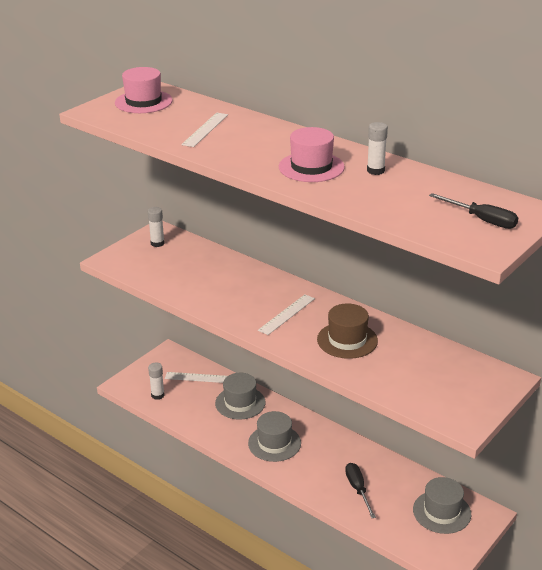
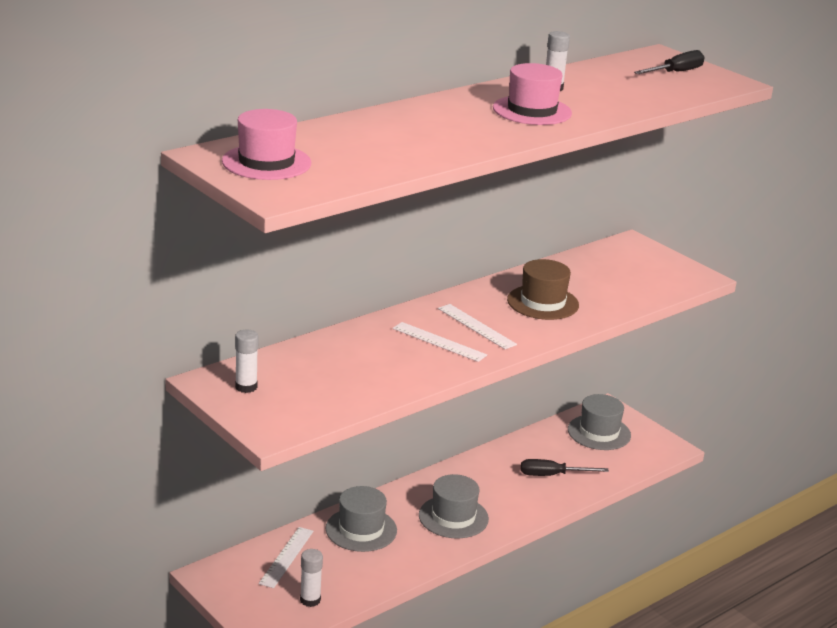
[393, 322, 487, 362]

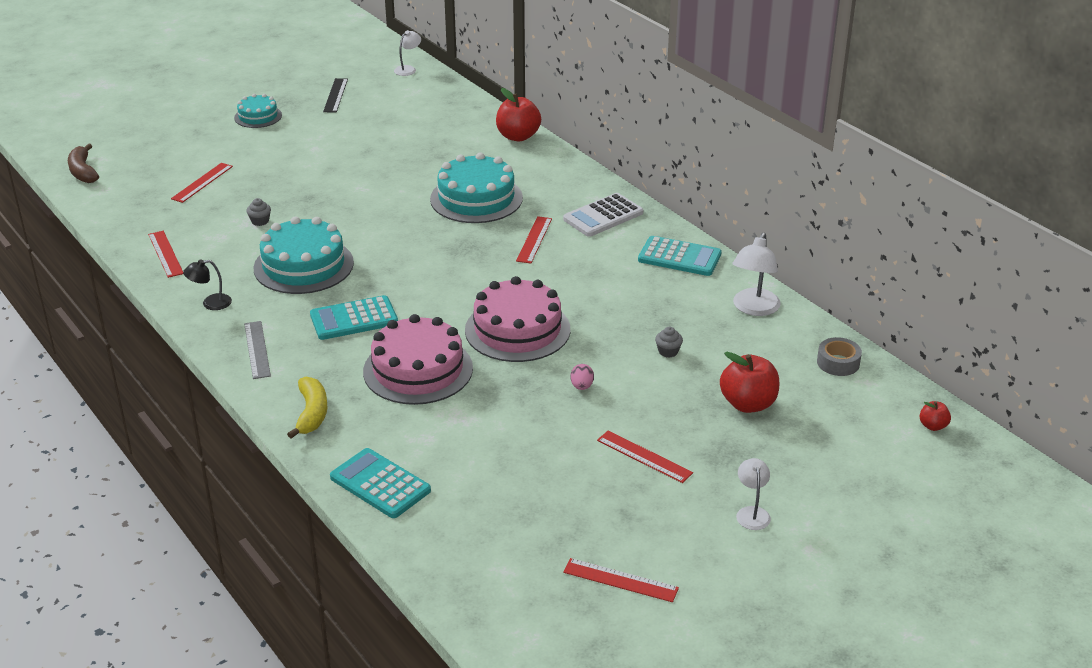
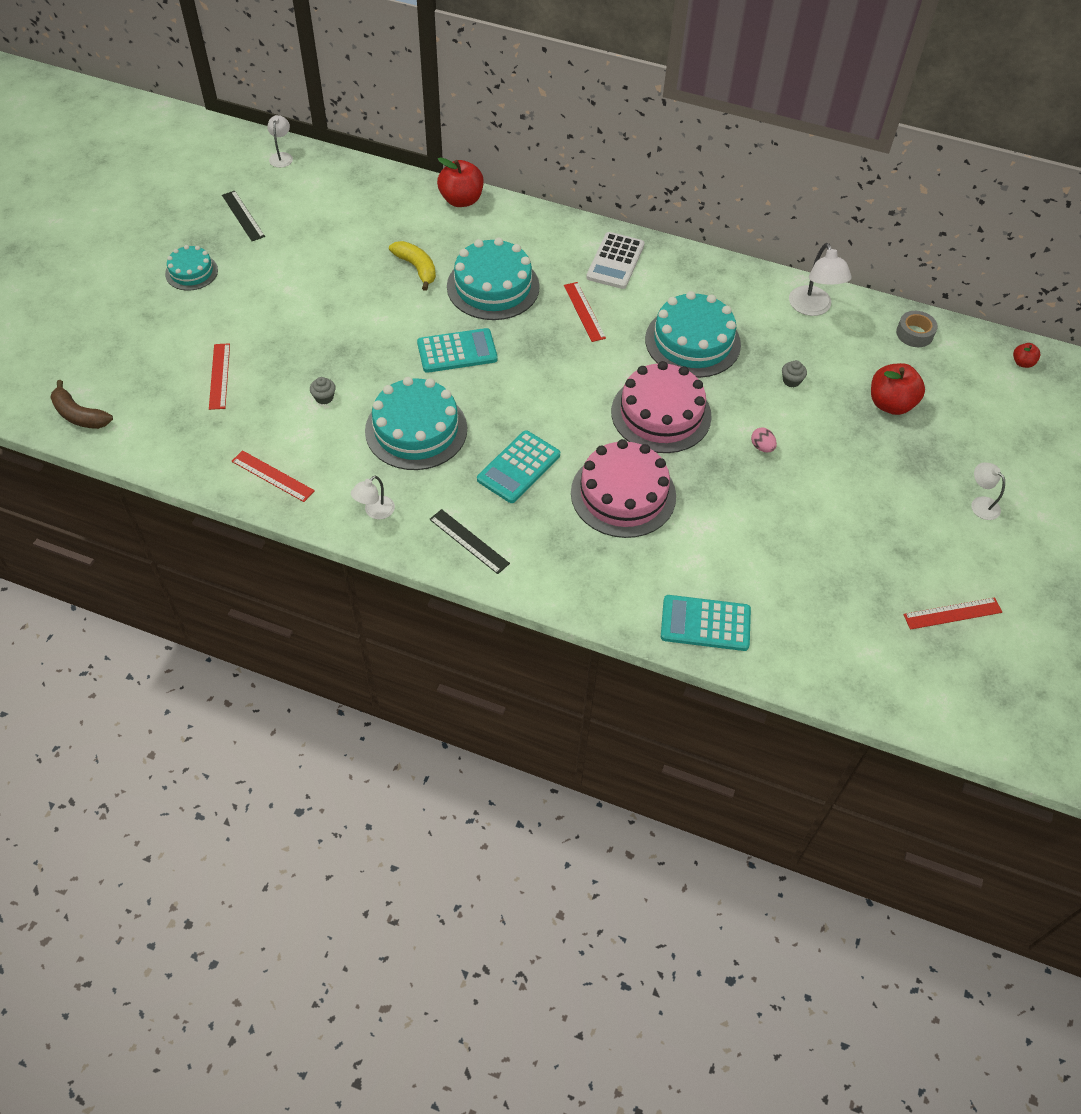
[351, 476, 395, 519]
[389, 241, 436, 291]
[417, 328, 498, 373]
[429, 509, 510, 574]
[645, 291, 741, 378]
[597, 431, 693, 483] (first image)

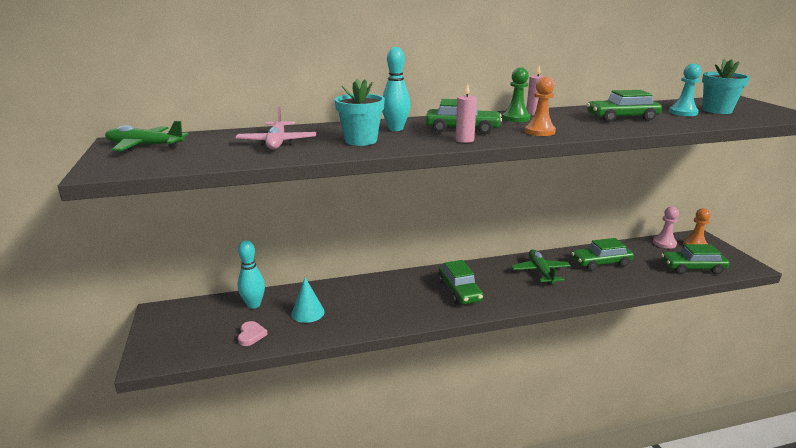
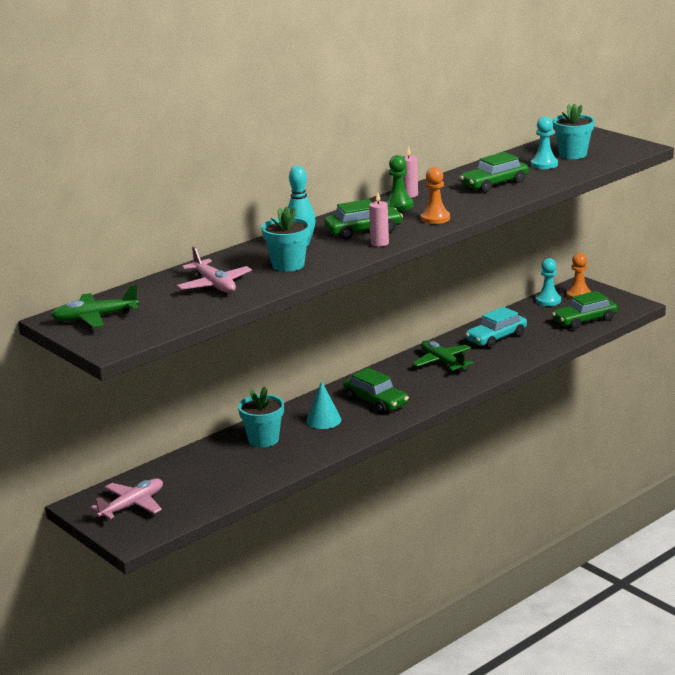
[90, 478, 163, 519]
[238, 386, 284, 447]
[306, 381, 341, 429]
[465, 307, 527, 348]
[536, 258, 561, 306]
[238, 240, 265, 309] (first image)
[238, 321, 268, 346] (first image)

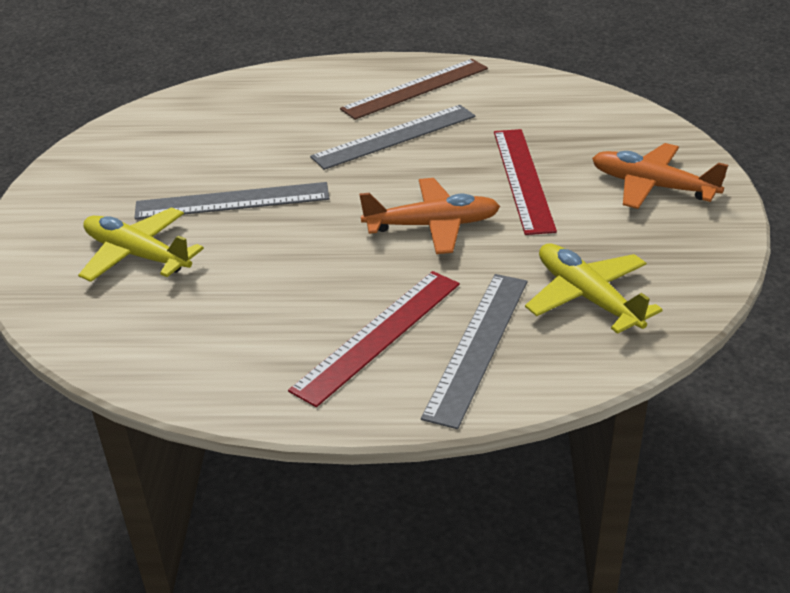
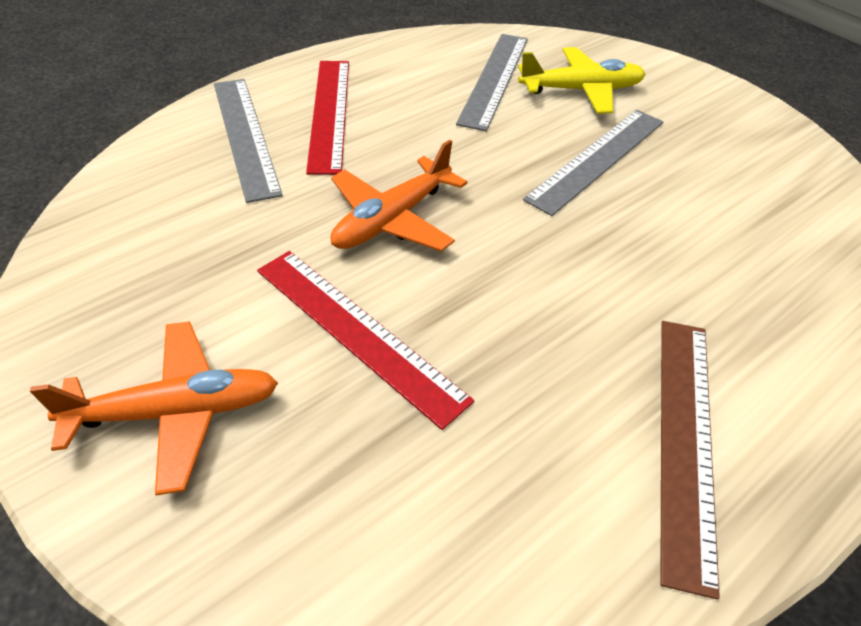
[456, 34, 528, 131]
[525, 243, 663, 334] (first image)

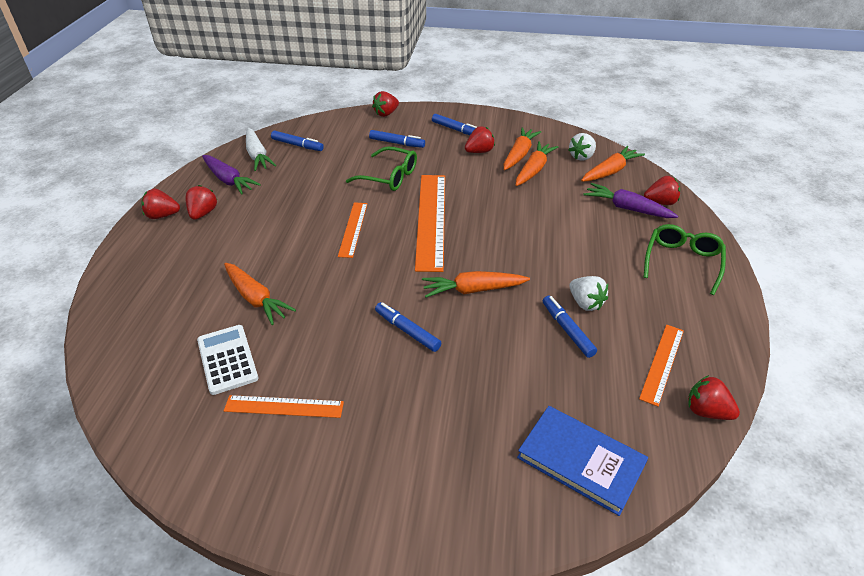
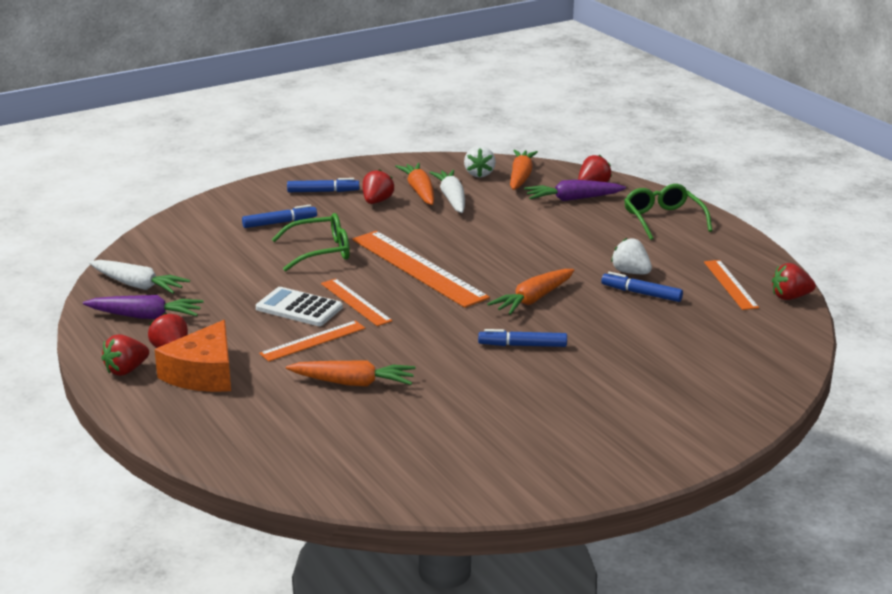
[155, 320, 231, 392]
[256, 287, 343, 326]
[259, 320, 365, 362]
[429, 170, 465, 213]
[611, 238, 652, 274]
[271, 130, 324, 151] (first image)
[372, 91, 399, 117] (first image)
[517, 406, 648, 516] (first image)

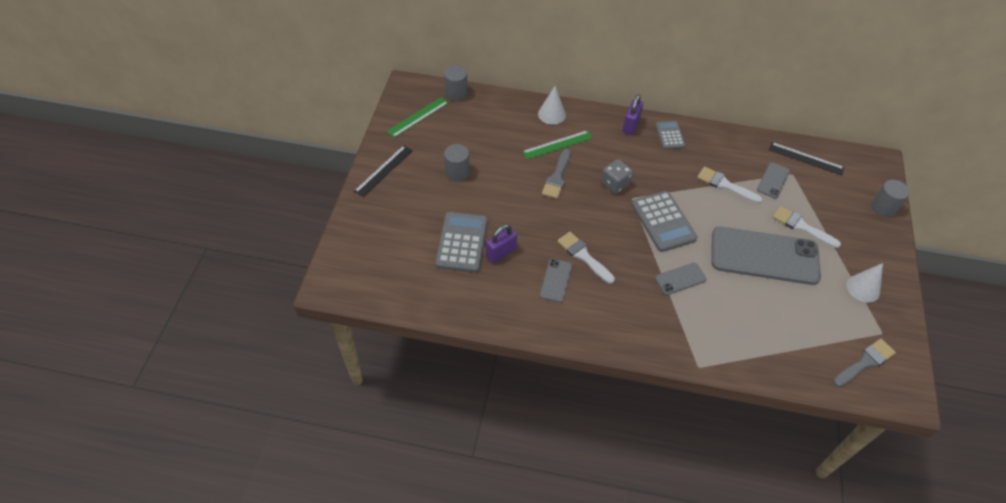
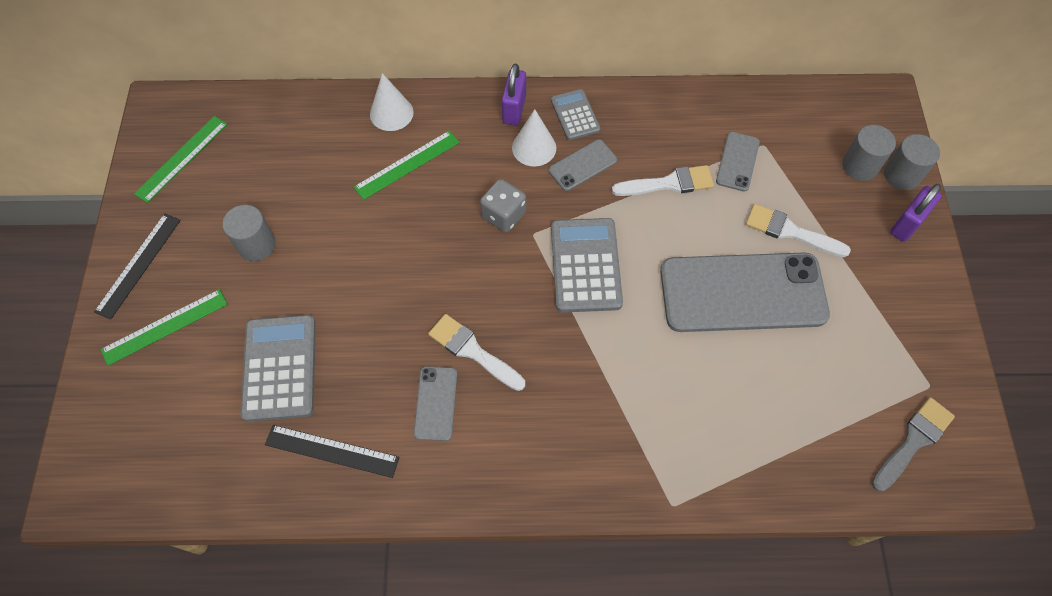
[101, 289, 228, 366]
[265, 425, 399, 478]
[512, 109, 556, 166]
[549, 139, 617, 191]
[551, 218, 623, 312]
[612, 165, 714, 196]
[842, 125, 896, 181]
[890, 184, 942, 242]
[542, 149, 571, 199] (first image)

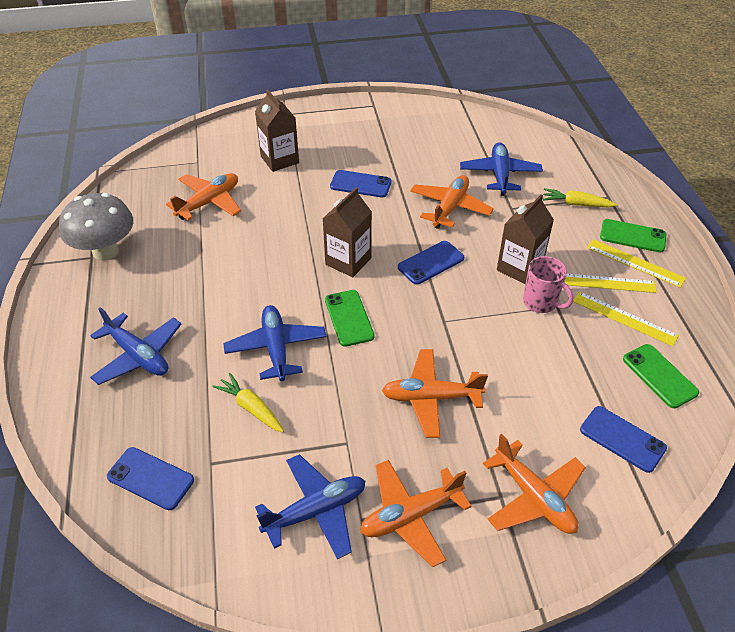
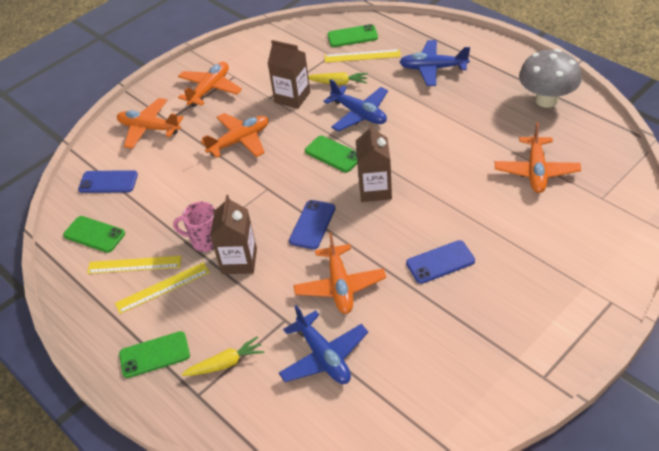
[267, 40, 310, 109]
[325, 49, 401, 63]
[328, 24, 378, 47]
[255, 454, 365, 559] (first image)

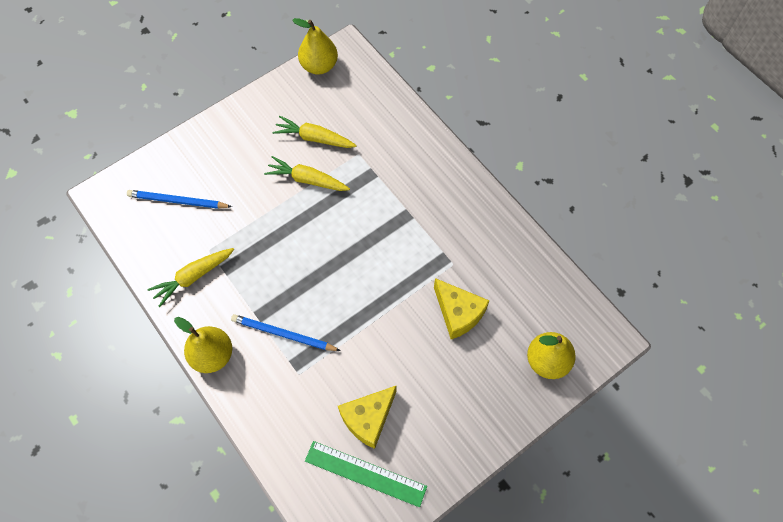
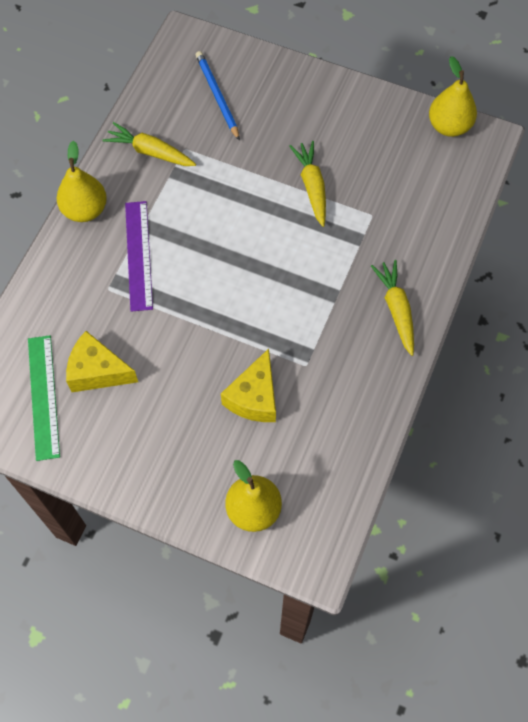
[125, 201, 153, 312]
[371, 260, 414, 356]

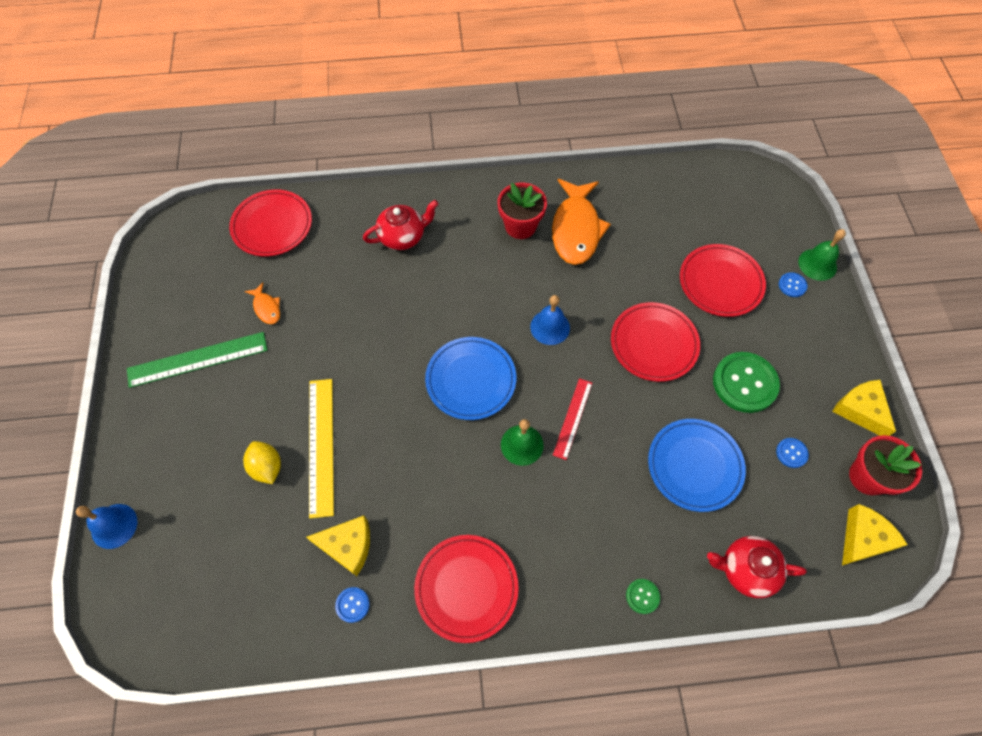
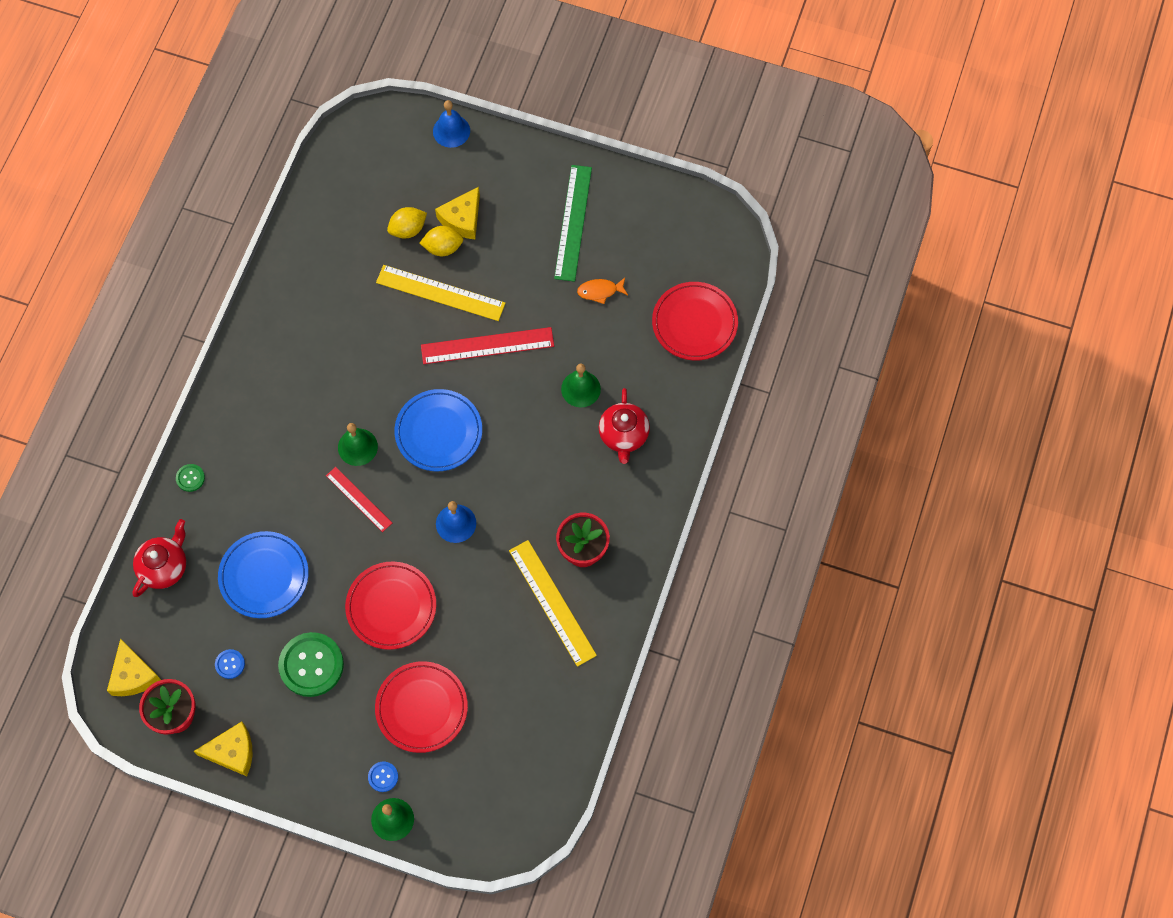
[387, 207, 427, 239]
[421, 327, 554, 364]
[435, 187, 480, 239]
[509, 540, 597, 667]
[561, 364, 601, 407]
[335, 587, 370, 623] (first image)
[414, 535, 519, 643] (first image)

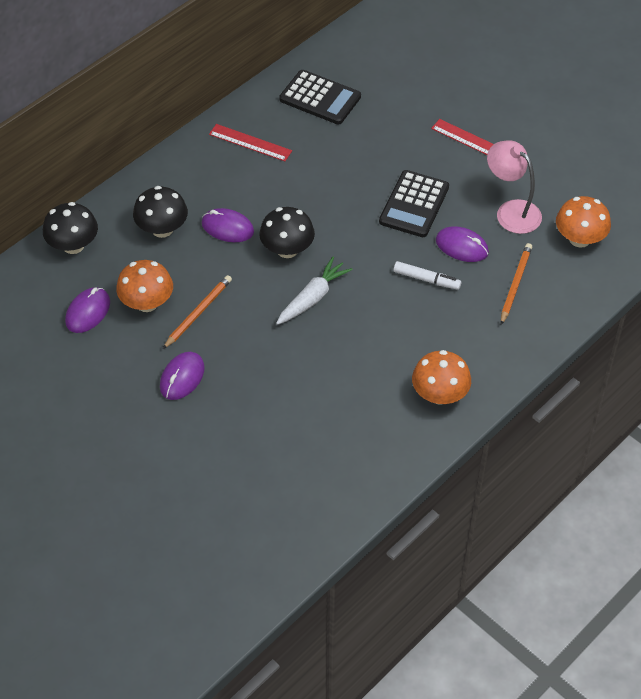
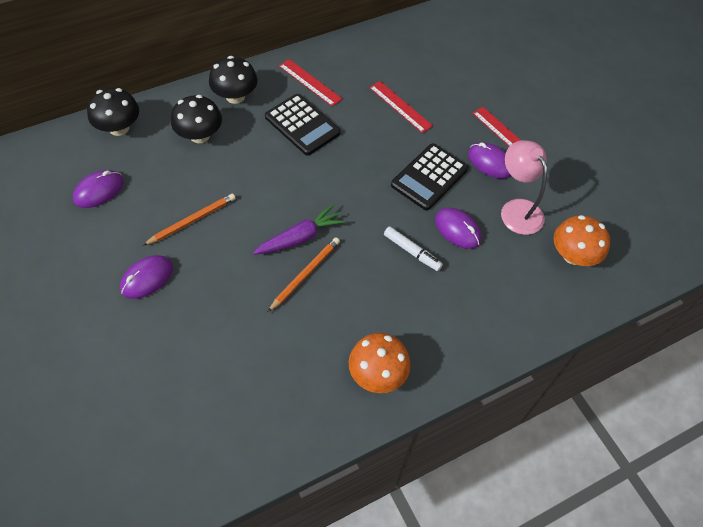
[209, 56, 258, 104]
[253, 204, 345, 255]
[265, 94, 340, 156]
[268, 237, 340, 312]
[369, 81, 433, 133]
[468, 142, 511, 179]
[116, 260, 173, 312] (first image)

